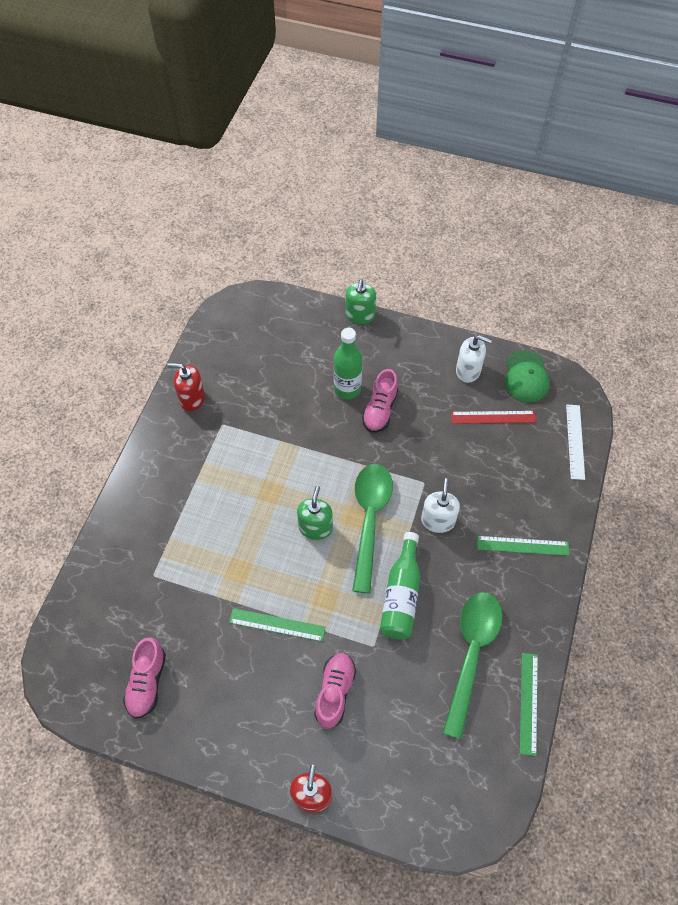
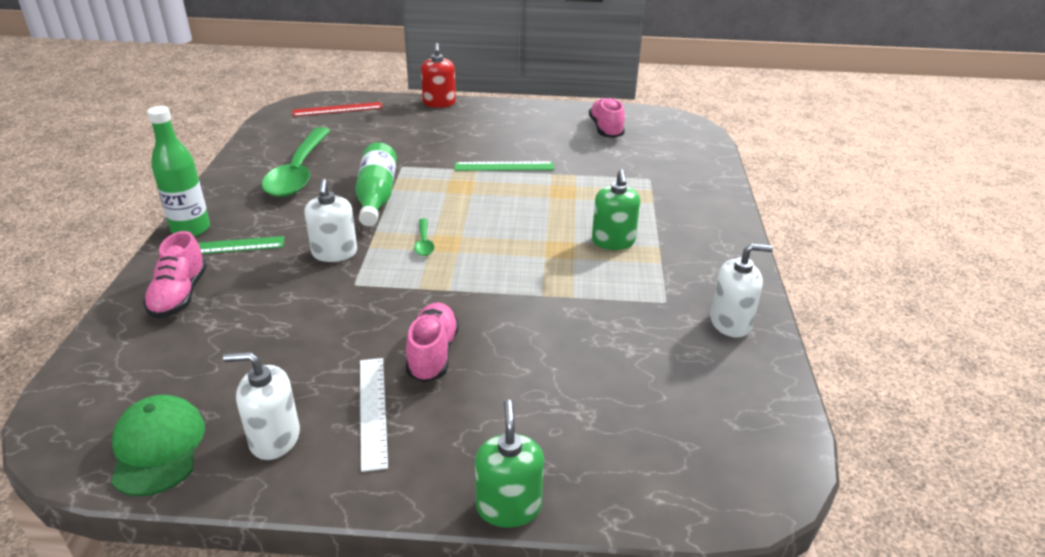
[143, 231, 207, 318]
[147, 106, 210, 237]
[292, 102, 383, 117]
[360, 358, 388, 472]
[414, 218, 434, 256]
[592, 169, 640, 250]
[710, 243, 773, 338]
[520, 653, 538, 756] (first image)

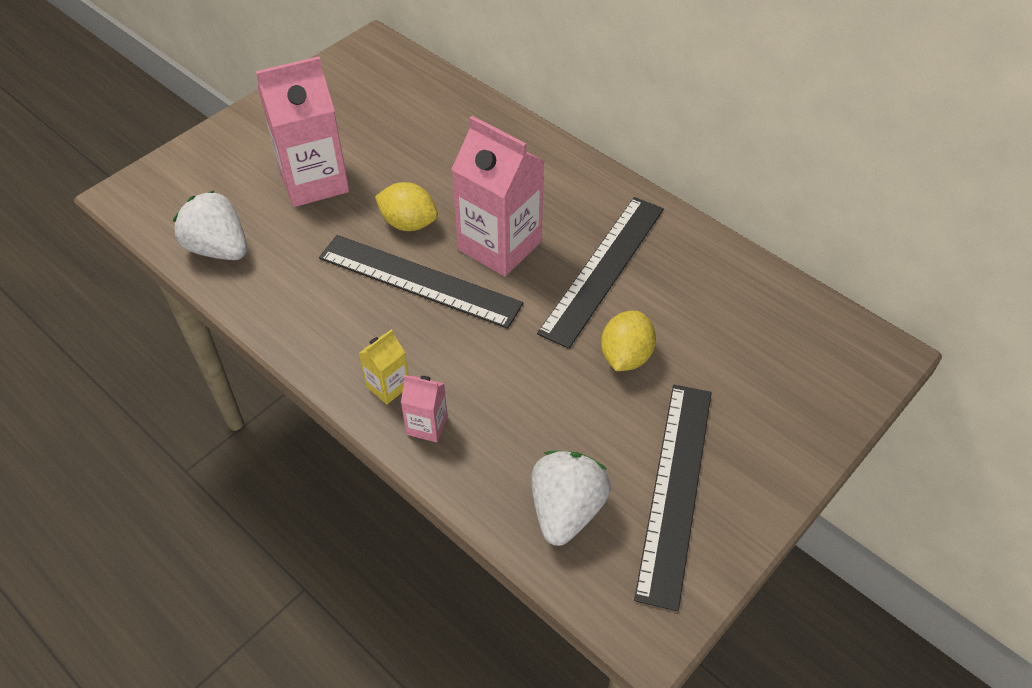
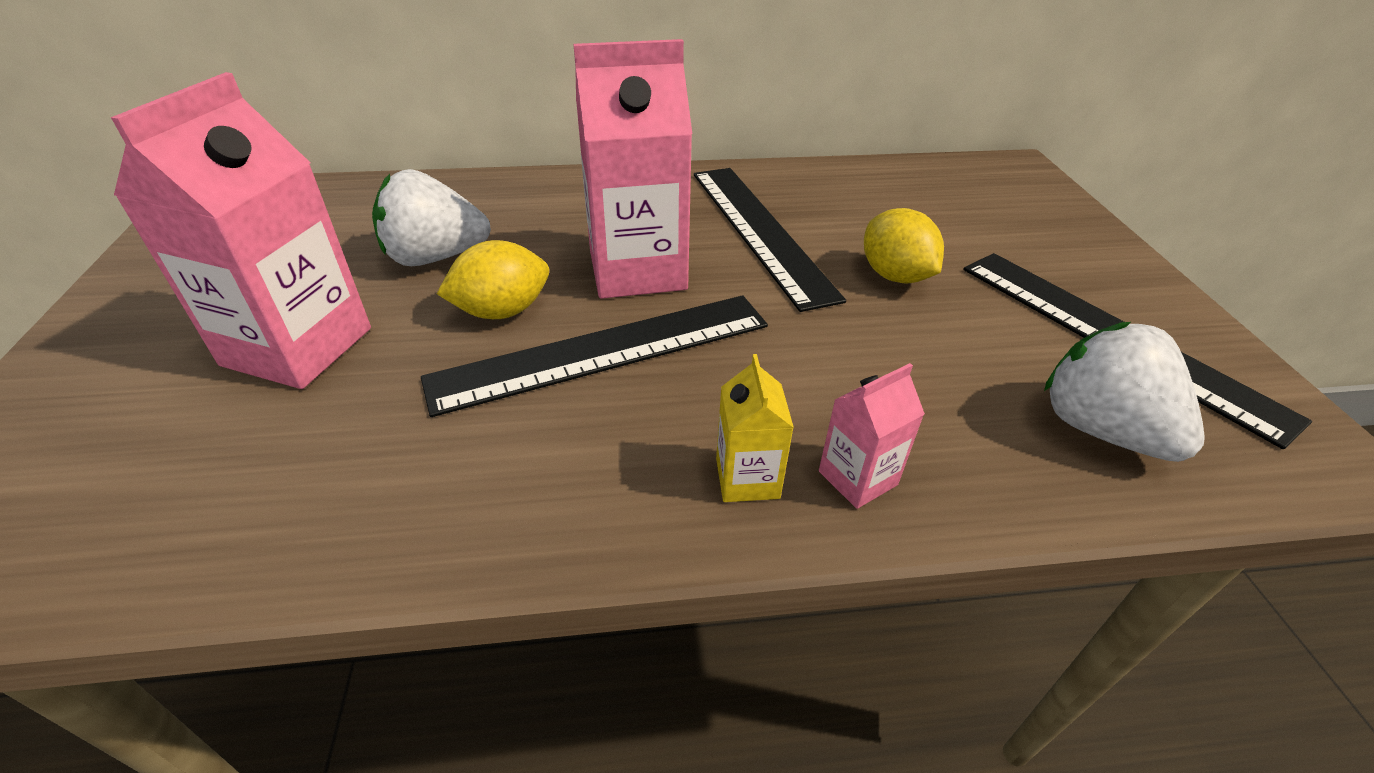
[372, 169, 491, 266]

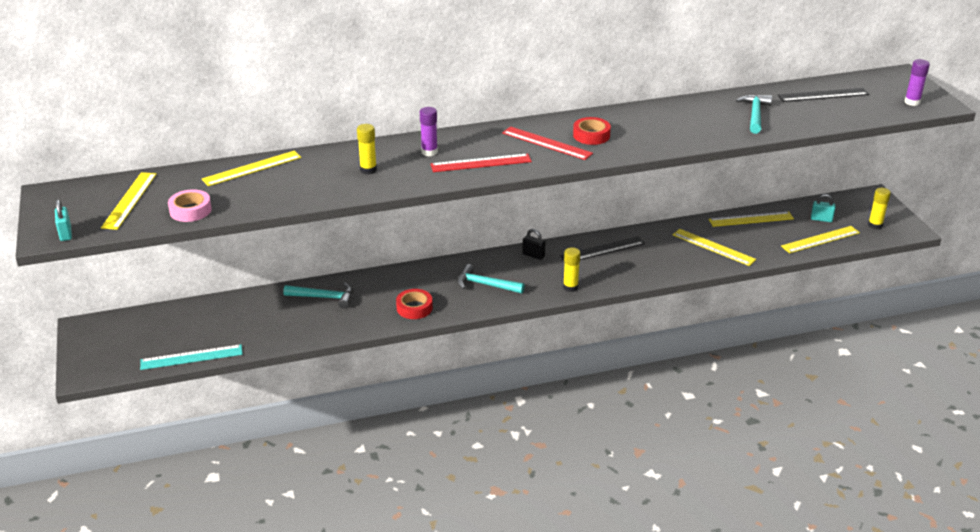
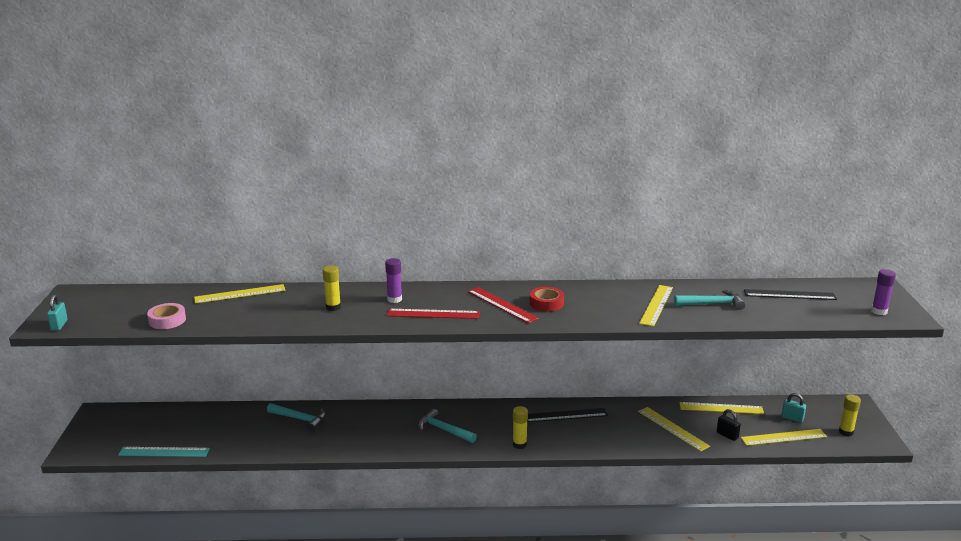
[639, 285, 673, 327]
[674, 289, 745, 310]
[717, 409, 741, 441]
[396, 289, 433, 319] (first image)

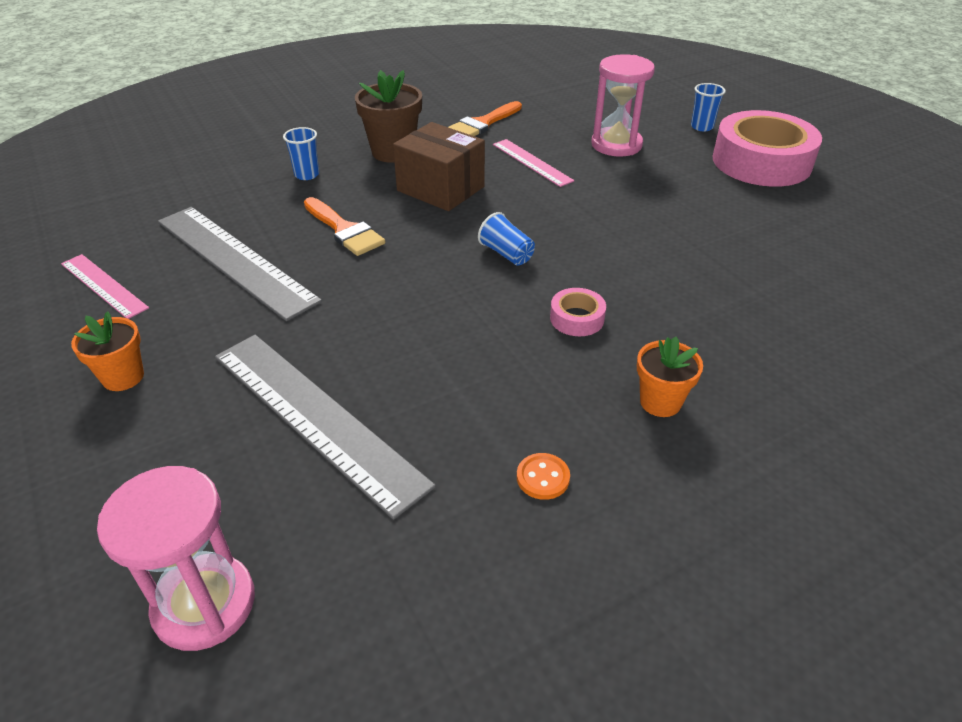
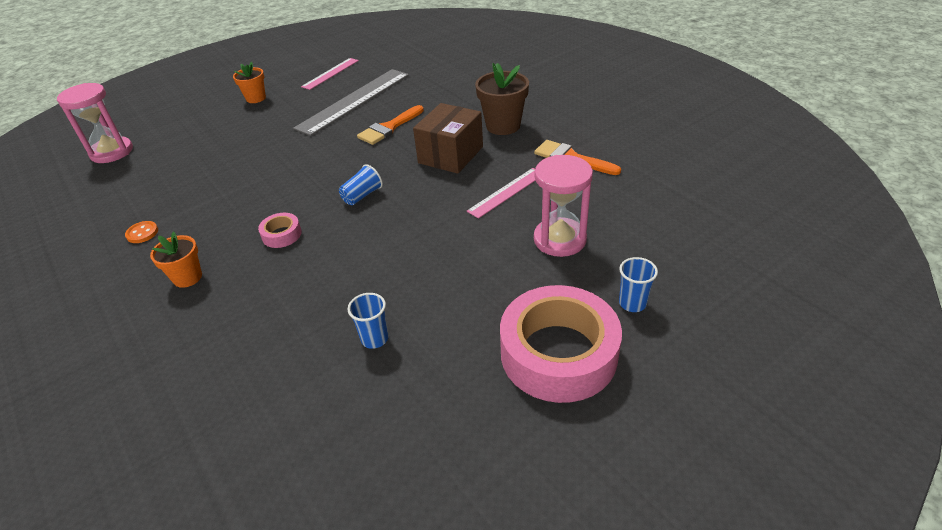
[348, 293, 389, 349]
[215, 335, 436, 519] (first image)

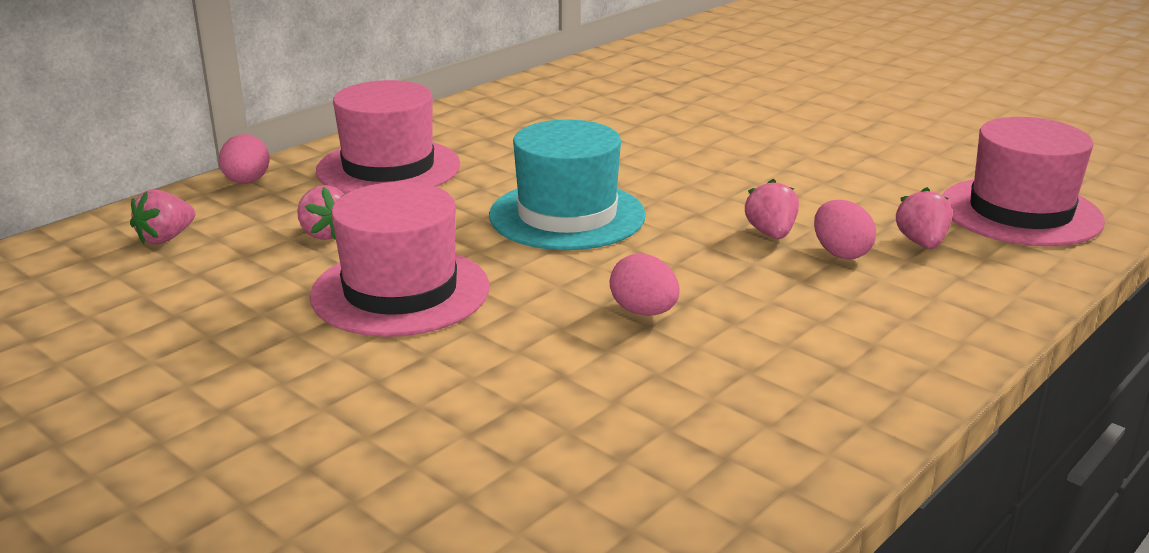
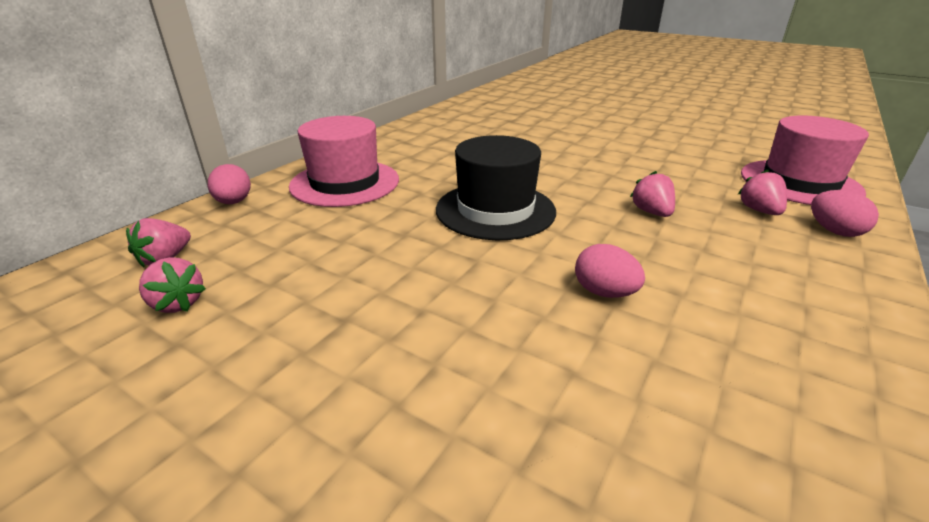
[139, 257, 206, 313]
[436, 135, 556, 240]
[811, 190, 879, 237]
[310, 182, 489, 337] (first image)

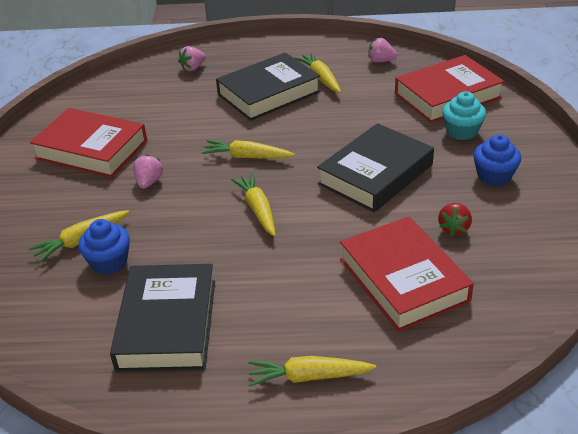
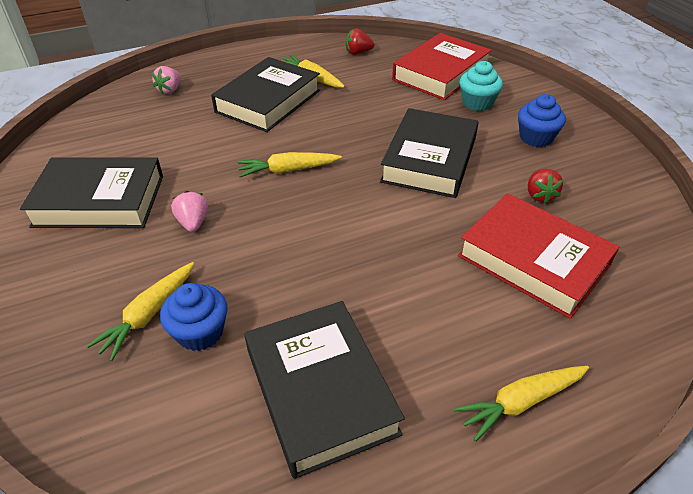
[20, 157, 163, 228]
[346, 29, 374, 54]
[231, 173, 276, 236] (first image)

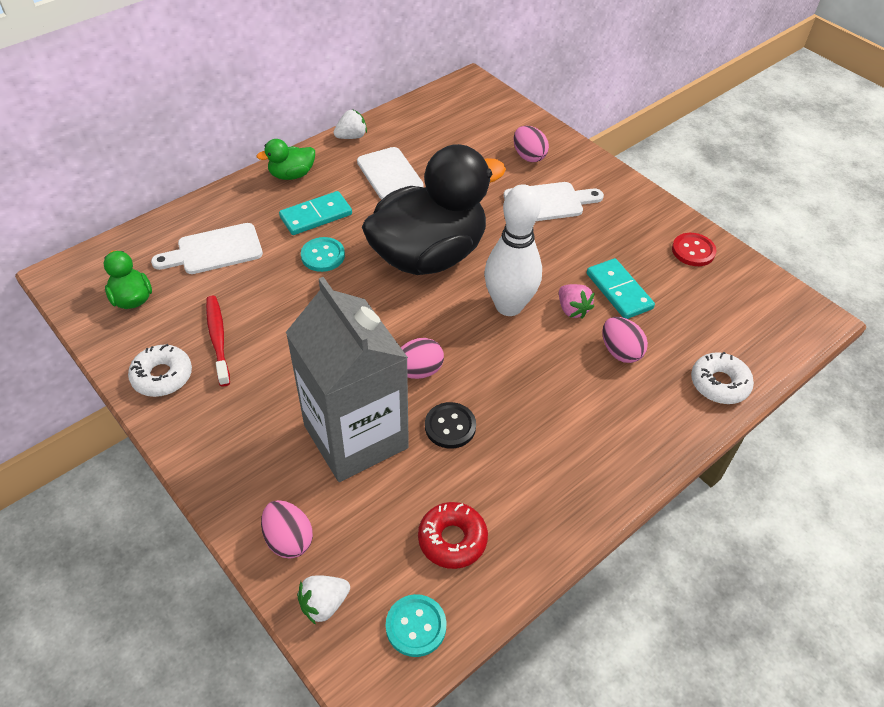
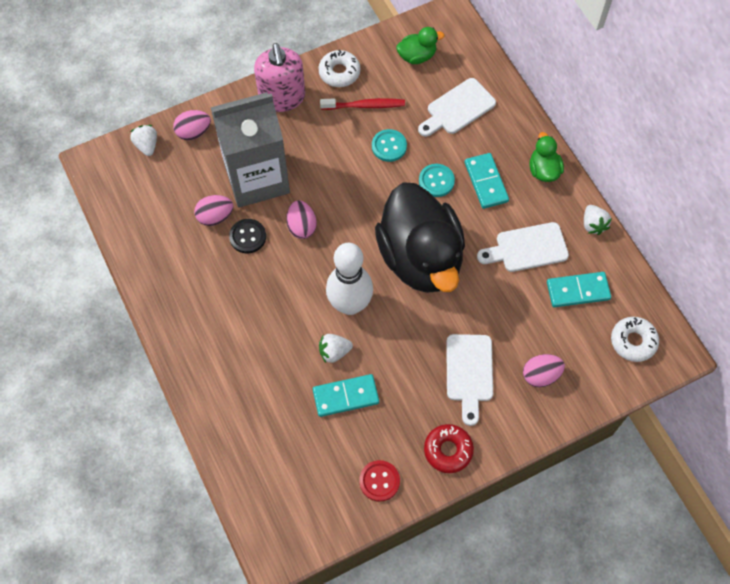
[194, 195, 234, 226]
[254, 43, 305, 112]
[319, 334, 353, 363]
[372, 129, 407, 162]
[418, 78, 496, 137]
[424, 424, 474, 473]
[547, 272, 611, 307]
[611, 317, 659, 362]

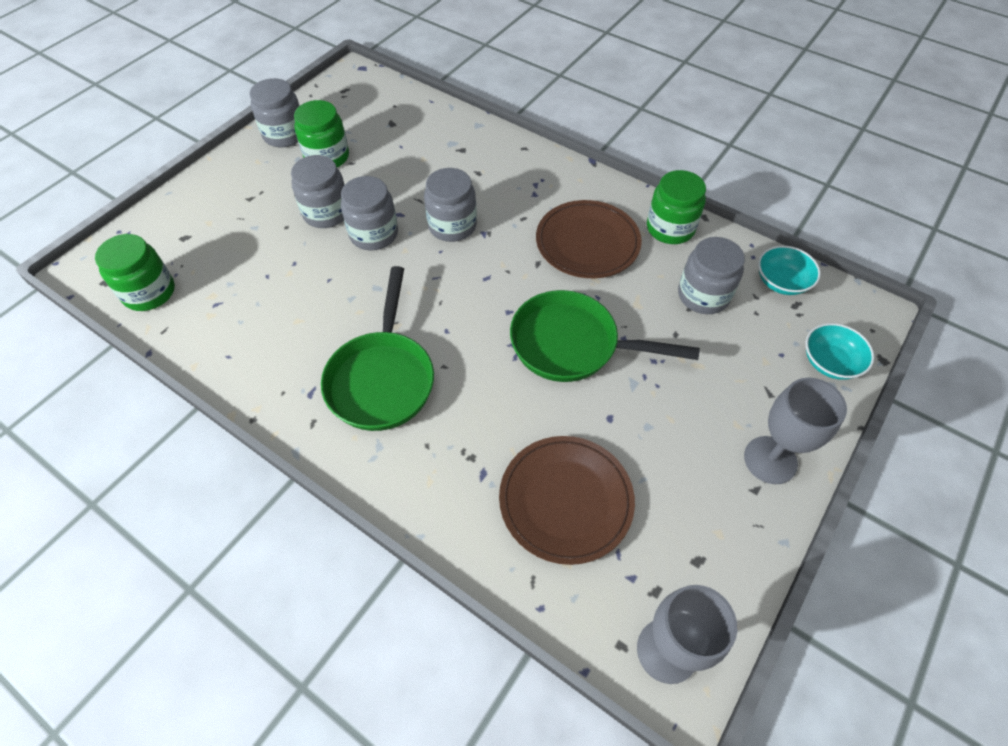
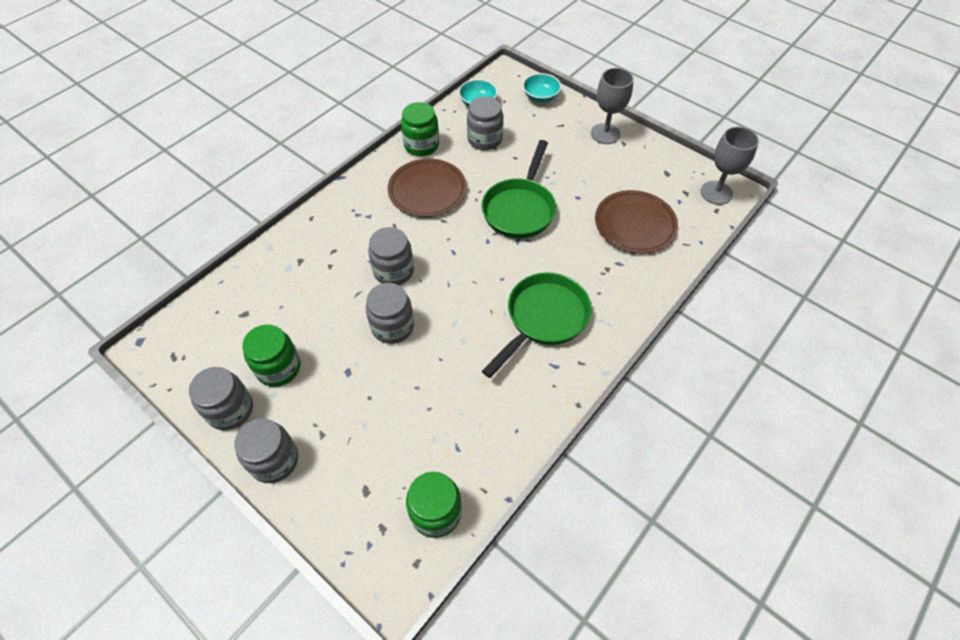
[234, 418, 298, 483]
[482, 272, 592, 378]

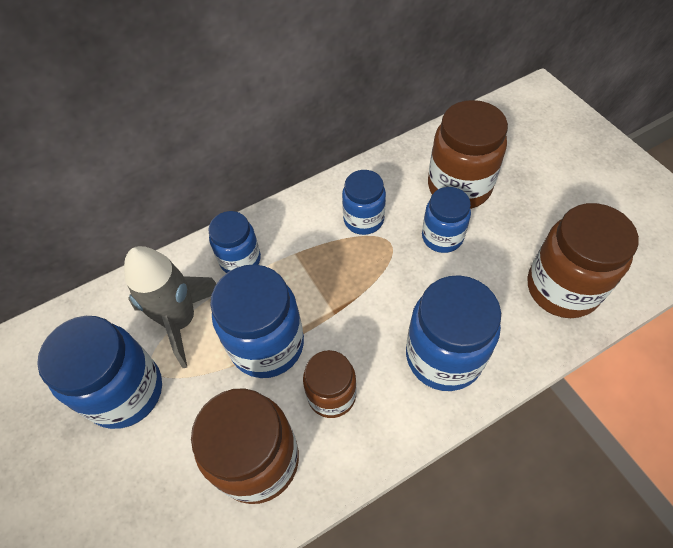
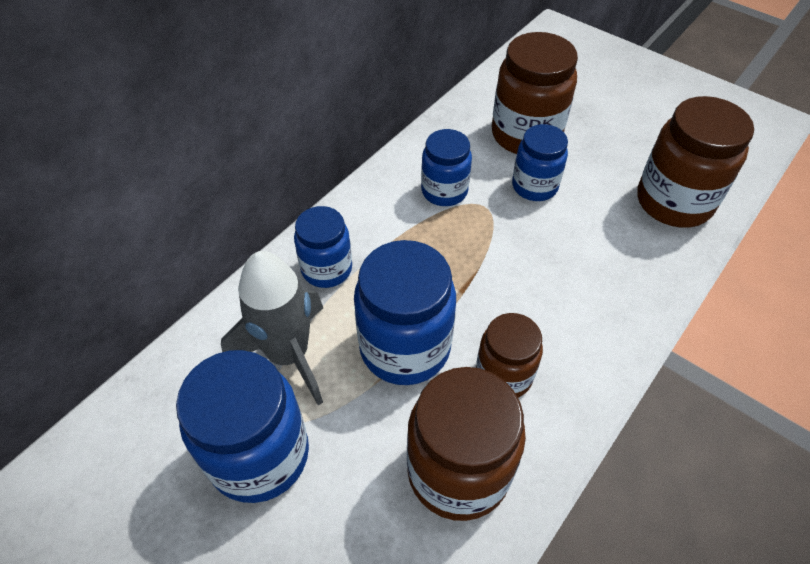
[406, 275, 501, 391] (first image)

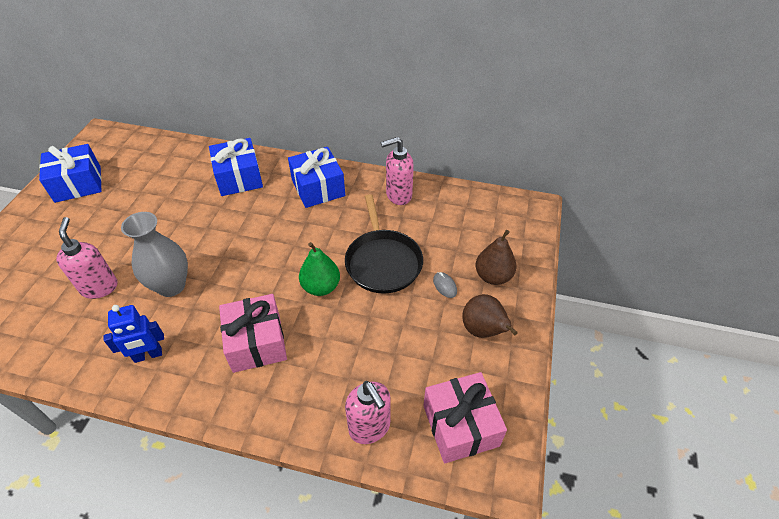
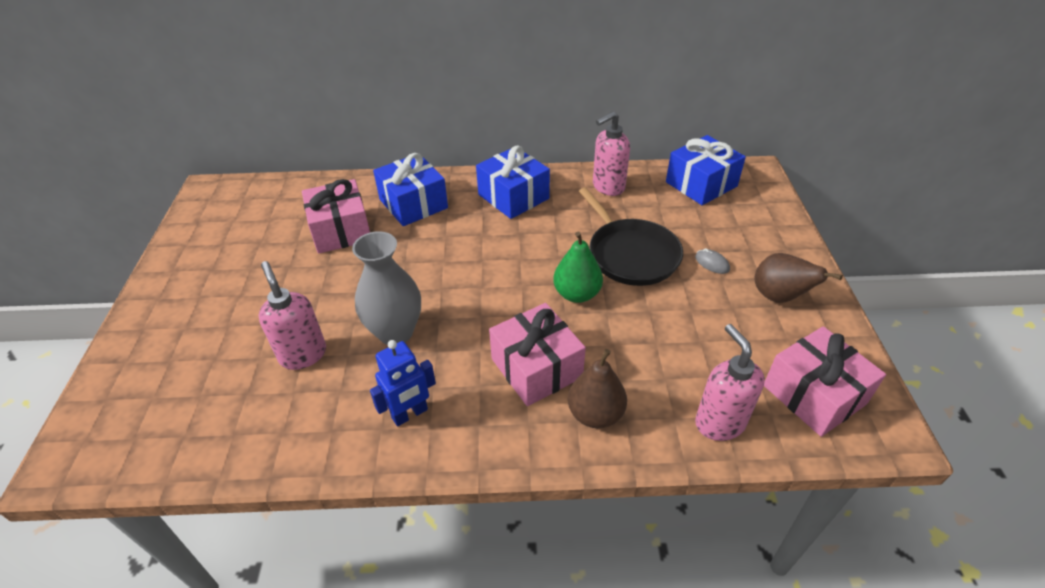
[302, 179, 370, 254]
[568, 349, 627, 428]
[666, 135, 746, 205]
[695, 324, 765, 441]

